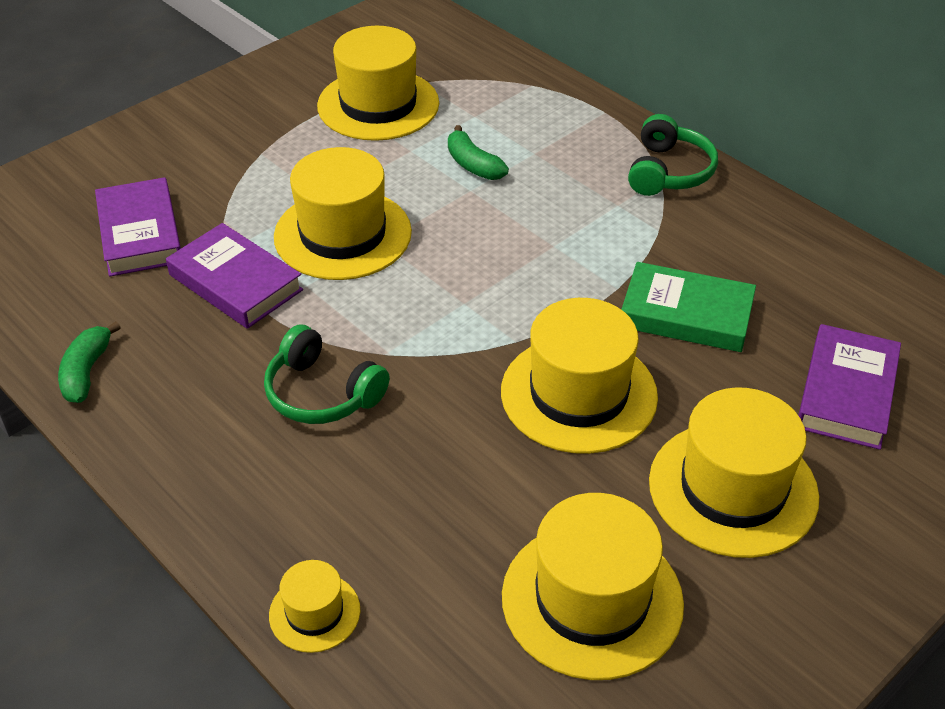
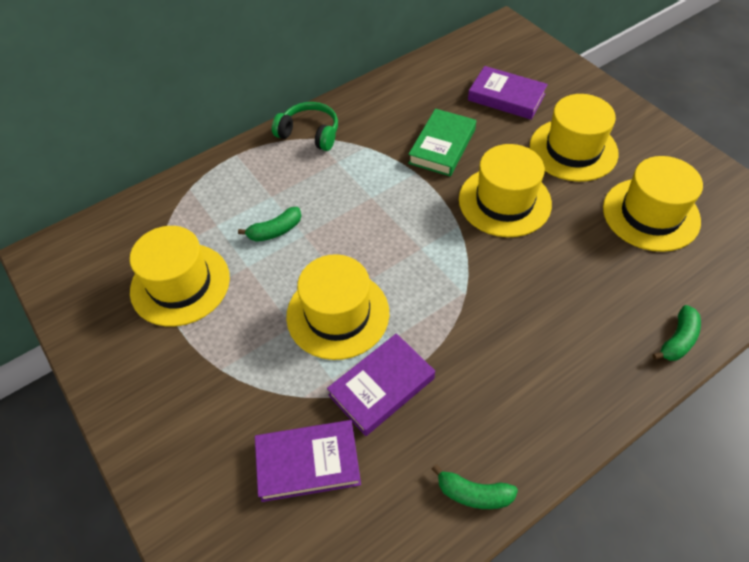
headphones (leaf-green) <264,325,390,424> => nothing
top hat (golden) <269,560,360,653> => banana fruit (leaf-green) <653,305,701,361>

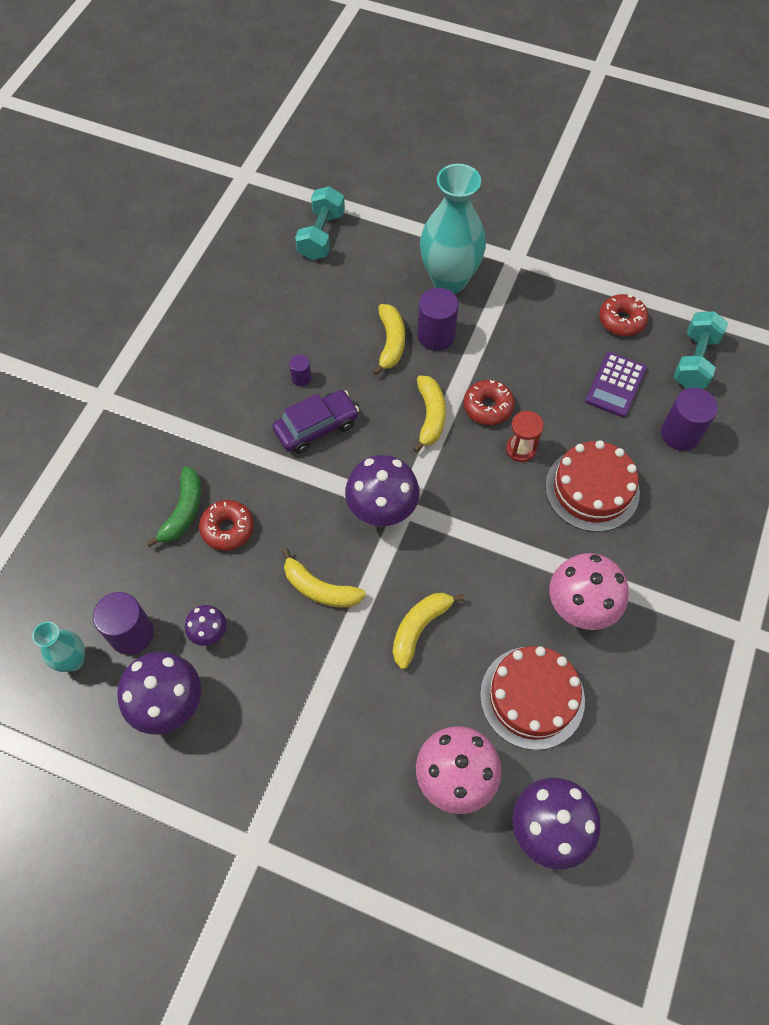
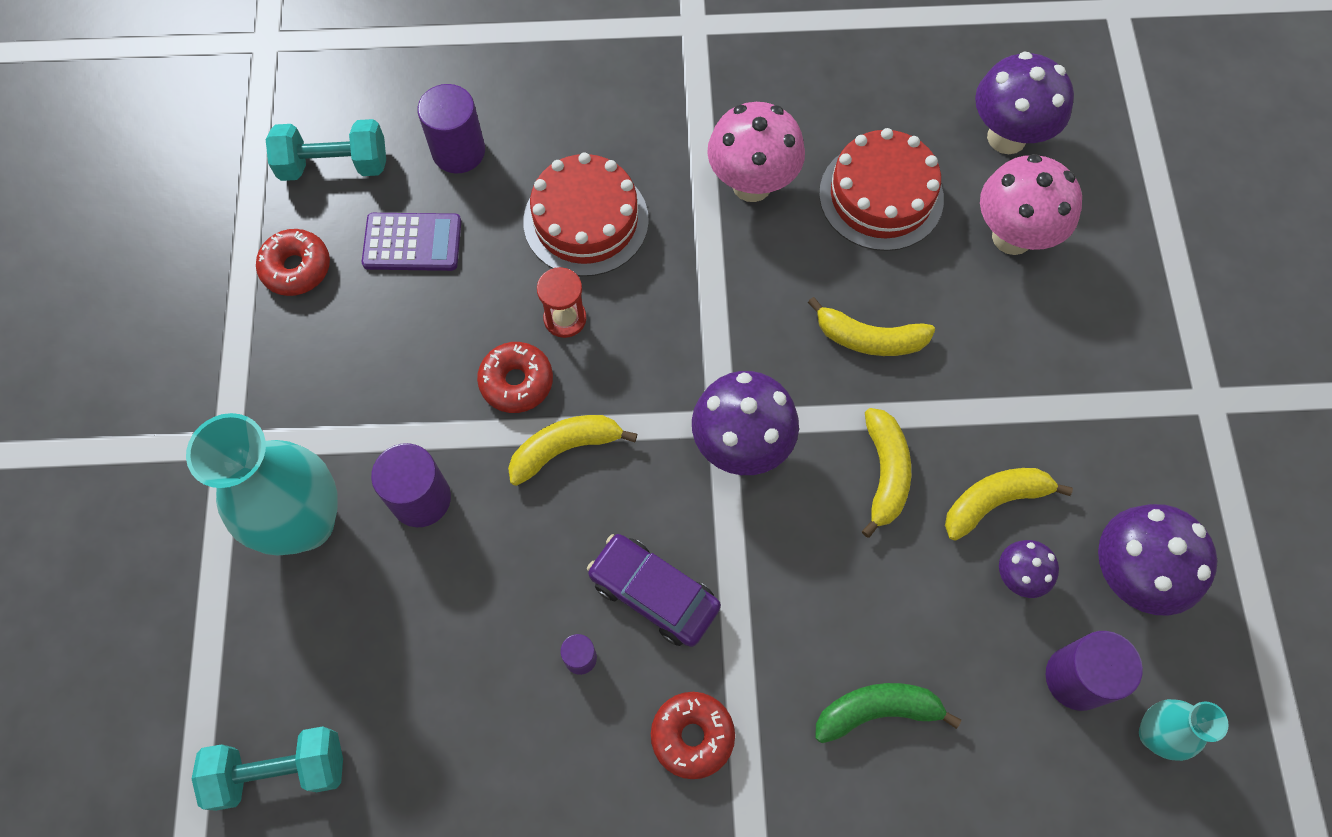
donut (scarlet) <199,500,254,551> => donut (scarlet) <651,692,735,779>, shifted
banana fruit (golden) <373,304,405,375> => banana fruit (golden) <945,468,1073,541>, shifted

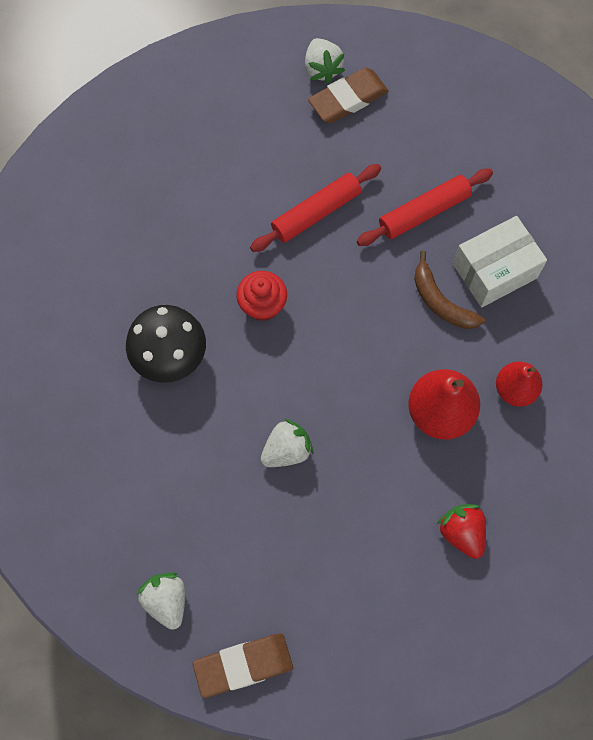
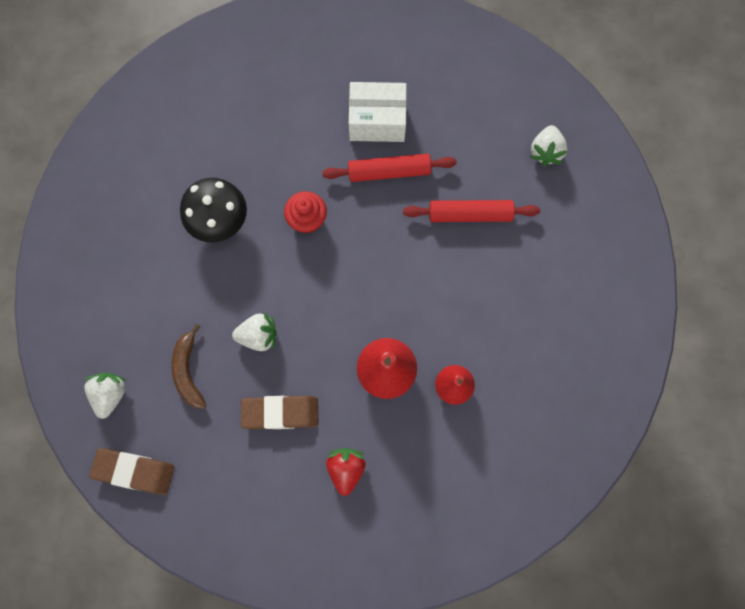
toy strawberry (snow-white) <305,38,345,83> => toy strawberry (snow-white) <530,125,568,166>, shifted
gum eraser (dark brown) <308,68,389,123> => gum eraser (dark brown) <241,396,318,429>, shifted
banana fruit (dark brown) <414,251,485,329> => banana fruit (dark brown) <171,324,207,409>, shifted
package (snow-white) <453,216,547,308> => package (snow-white) <349,82,407,142>, shifted

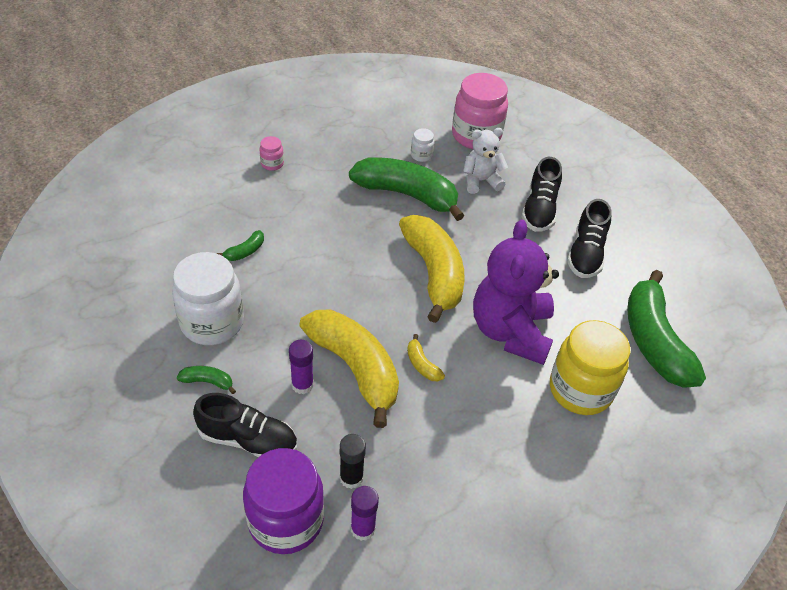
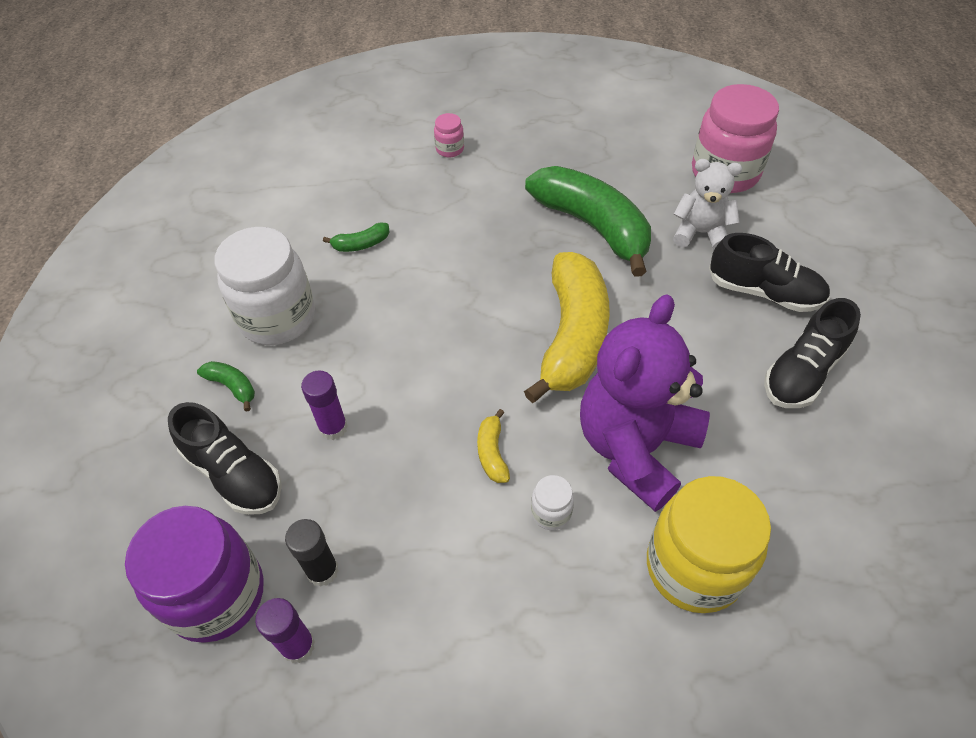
banana fruit (golden) <299,309,399,428> => nothing
jam jar (snow-white) <411,128,435,162> => jam jar (snow-white) <531,475,574,530>, shifted
shoe (black) <522,157,562,232> => shoe (black) <709,233,830,312>, 105 degrees counterclockwise
banana fruit (leaf-green) <627,270,706,388> => nothing

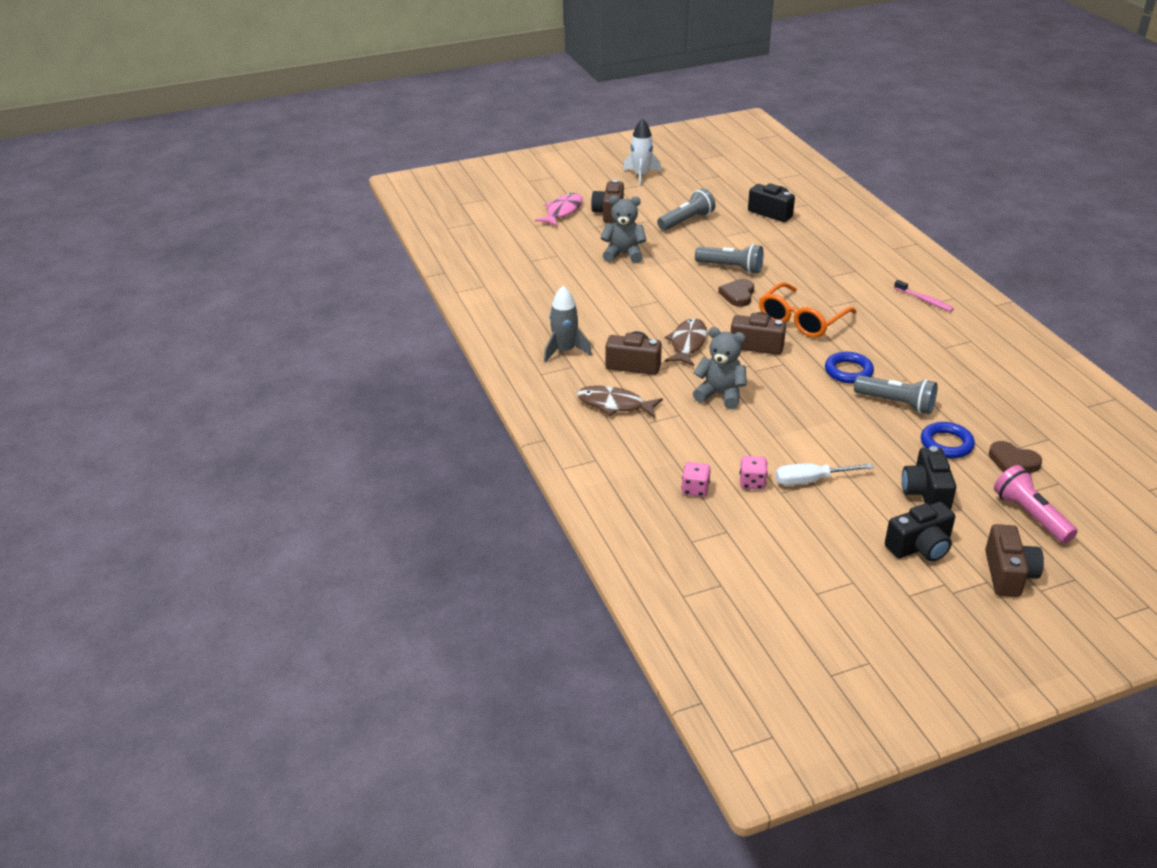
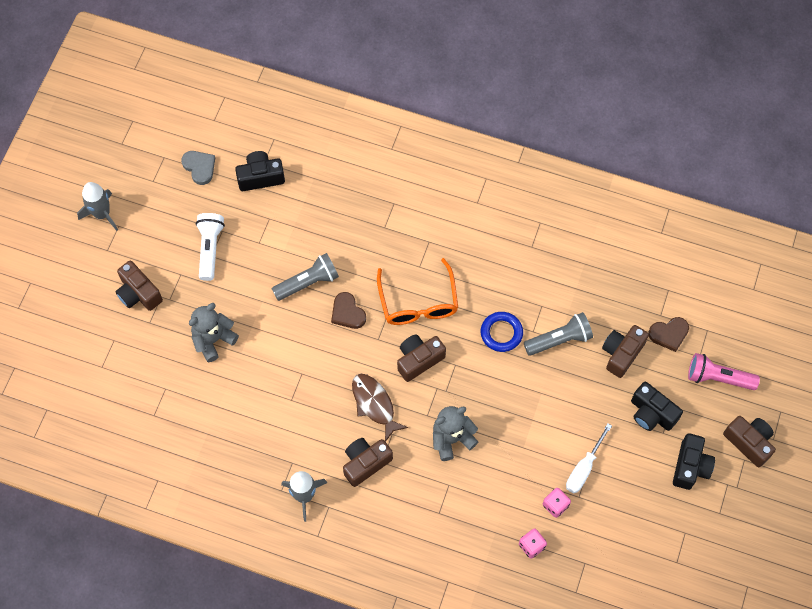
toy fish (rosy) <535,193,583,226> => nothing
toy fish (dark brown) <577,386,663,418> => nothing
spaceship (snow-white) <623,118,661,186> => spaceship (gray) <77,182,118,231>
flashlight (gray) <657,188,716,231> => flashlight (snow-white) <196,213,225,281>
toothbrush (rosy) <894,280,954,312> => nothing
hoop (blue) <921,422,975,458> => compact camera (dark brown) <602,325,649,378>
nothing => heart (gray) <181,151,215,185>

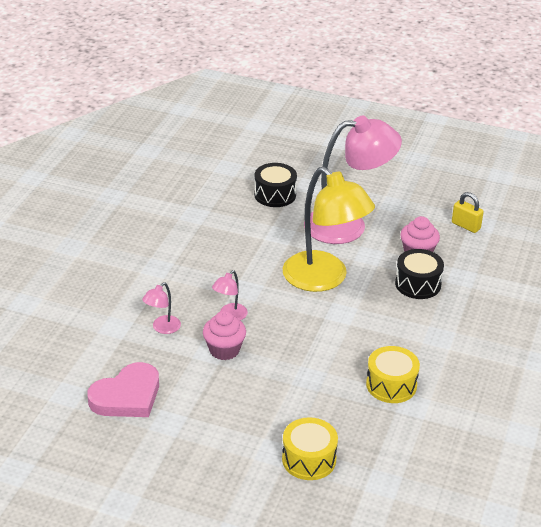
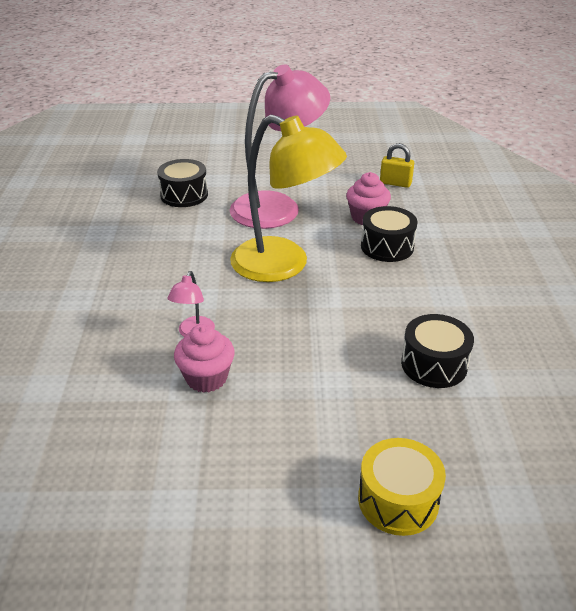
heart (rosy) <87,362,159,417> => nothing
reading lamp (rosy) <142,282,181,334> => nothing
snare drum (golden) <366,346,420,403> => snare drum (black) <401,314,474,388>

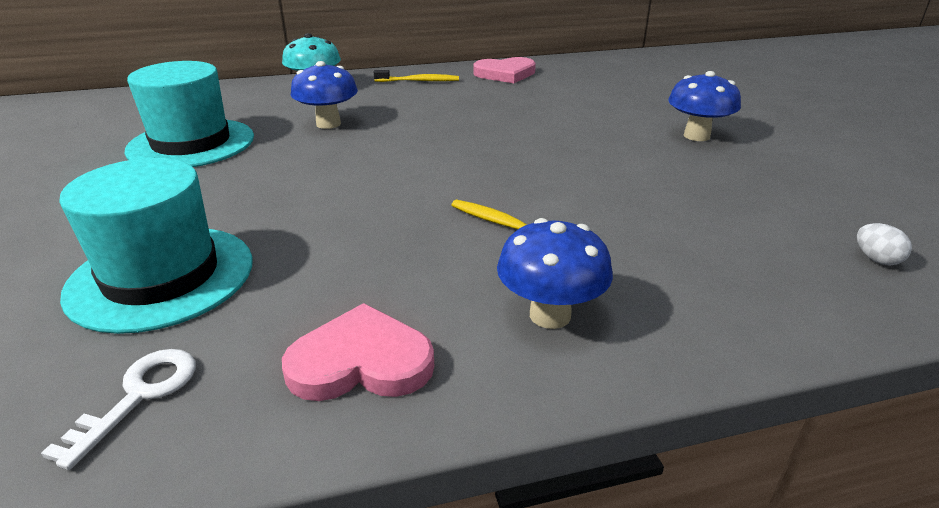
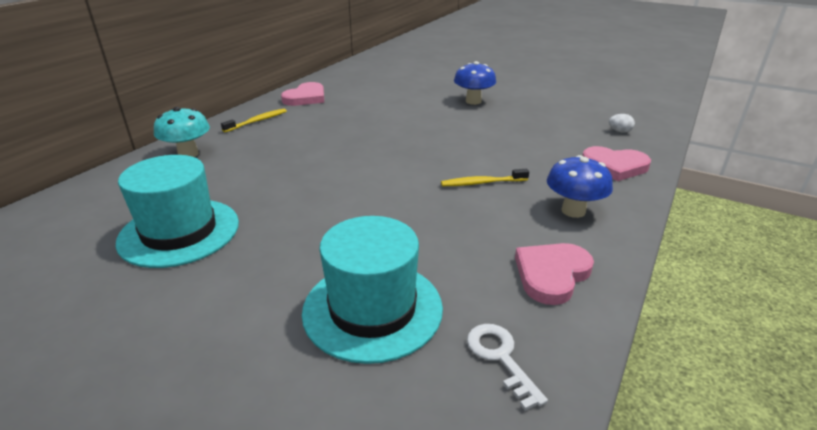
mushroom (blue) <291,61,358,129> => nothing
nothing => heart (rosy) <582,146,651,181>

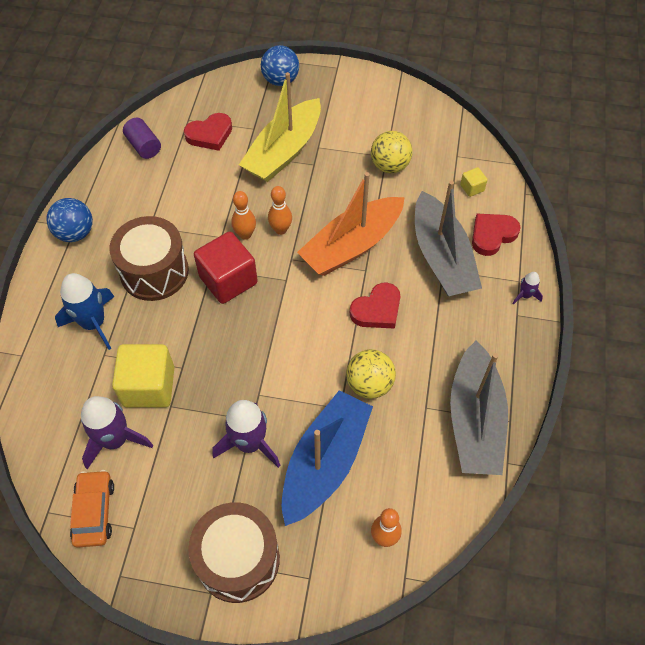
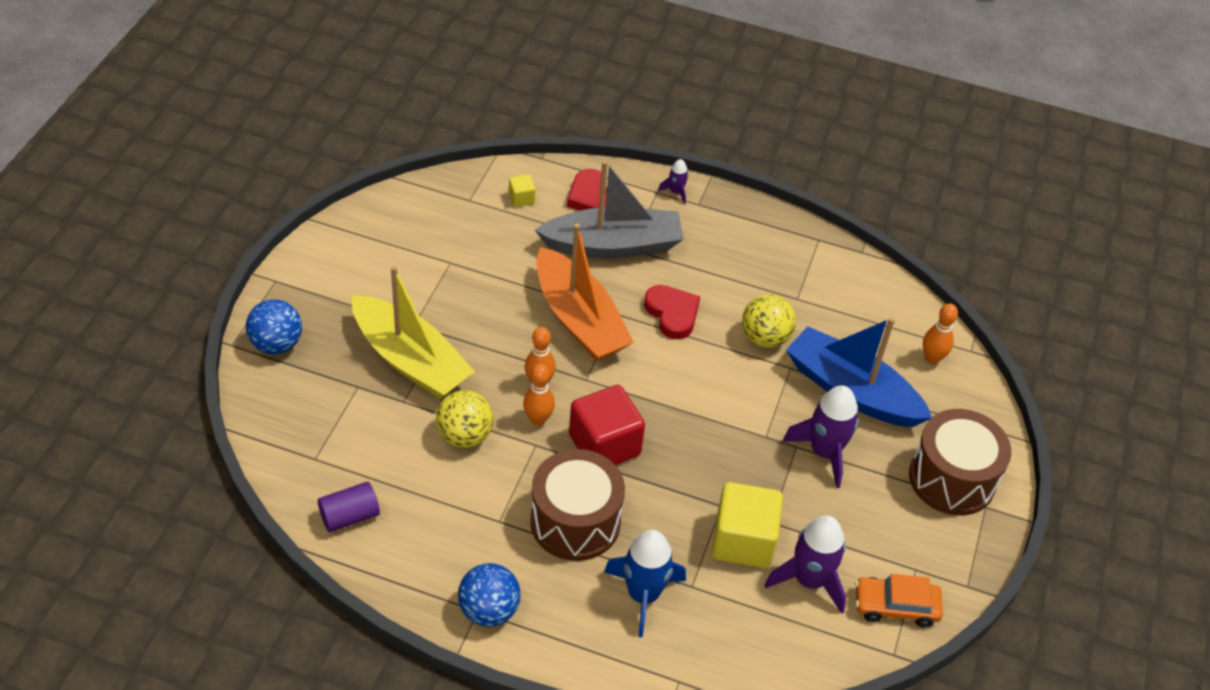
heart (scarlet) <184,113,232,151> => nothing
play ball (golden) <371,131,412,173> => play ball (golden) <436,390,493,448>, shifted
boat (gray) <450,340,508,475> => nothing

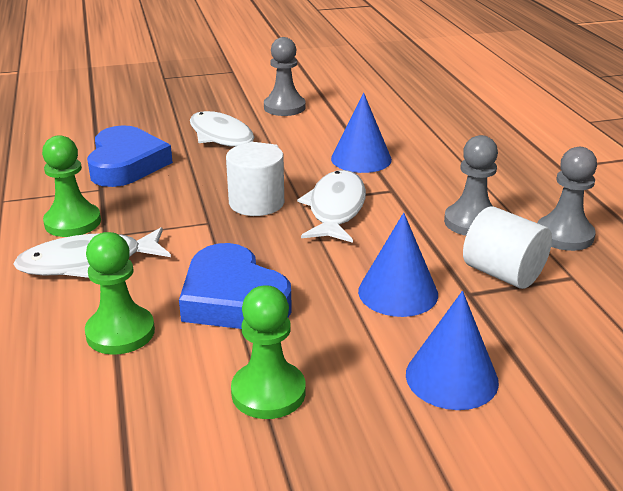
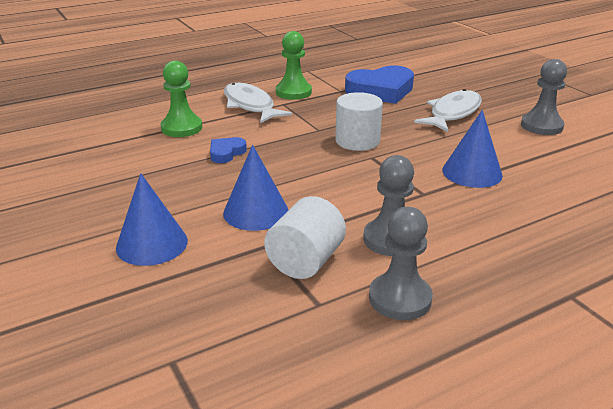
heart (blue) <179,243,292,329> => heart (blue) <210,137,247,163>, x0.49
game pawn (leaf-green) <231,285,306,419> => nothing
toy fish (snow-white) <297,170,366,243> => nothing

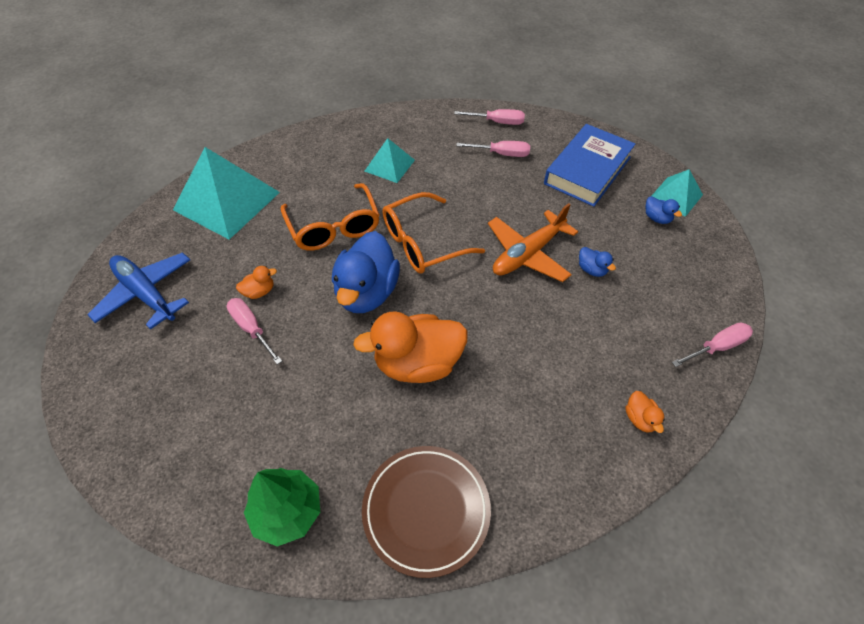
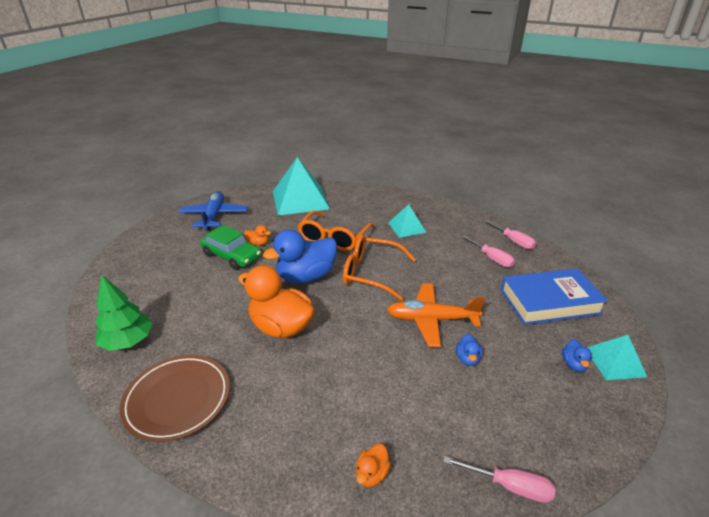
flat screwdriver (rosy) <227,298,282,365> => toy car (leaf-green) <200,225,261,270>

